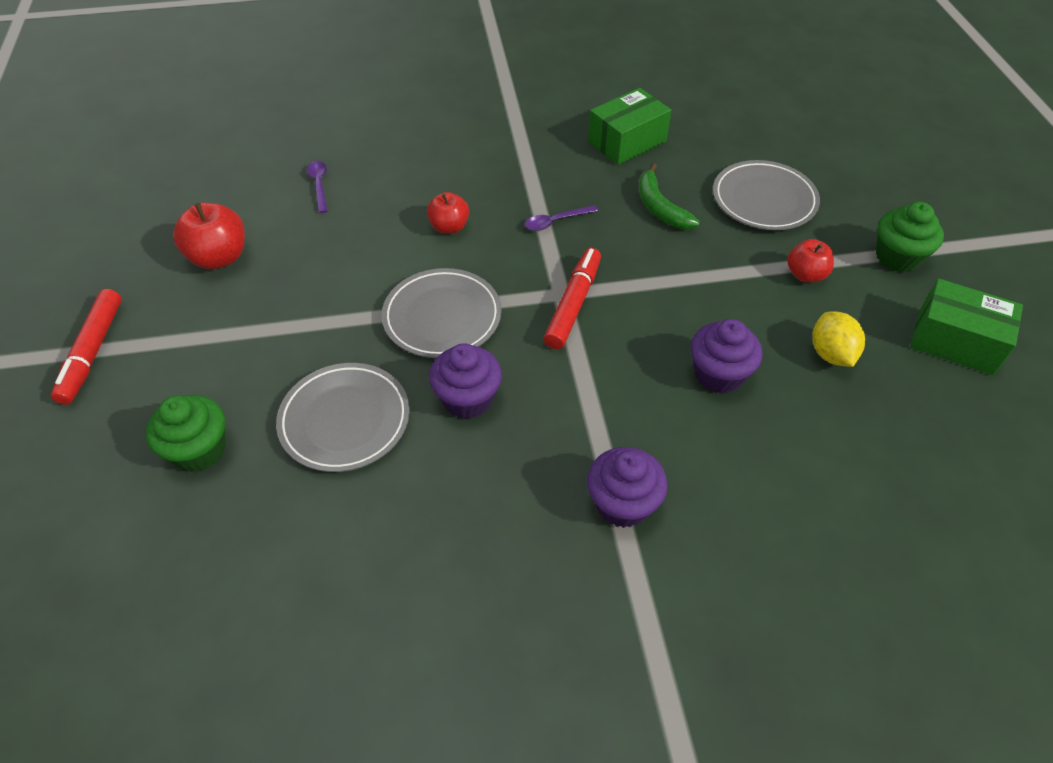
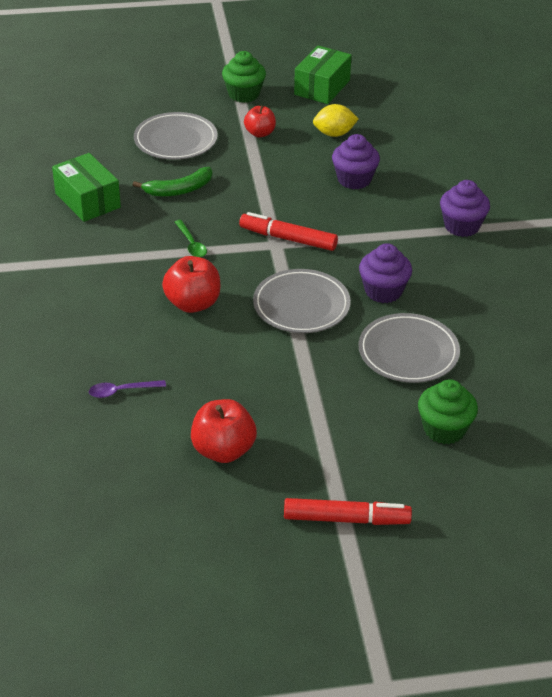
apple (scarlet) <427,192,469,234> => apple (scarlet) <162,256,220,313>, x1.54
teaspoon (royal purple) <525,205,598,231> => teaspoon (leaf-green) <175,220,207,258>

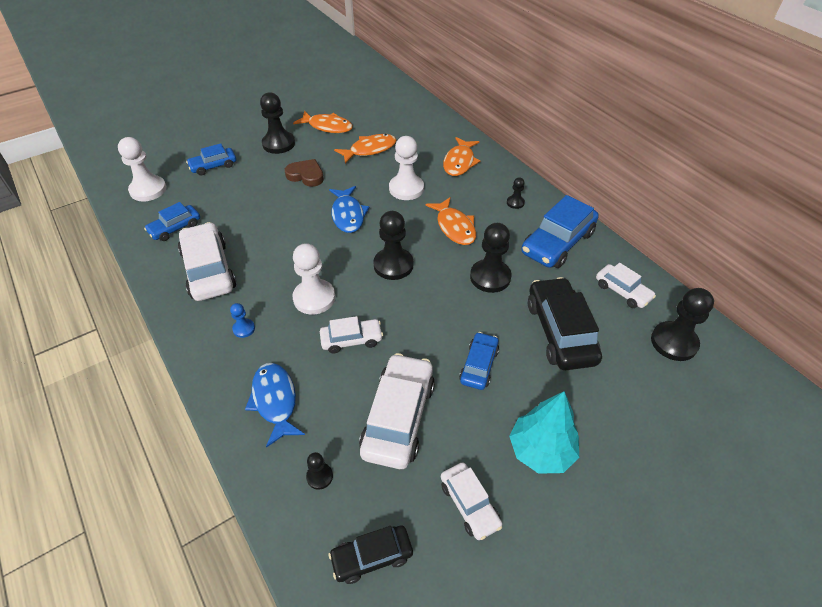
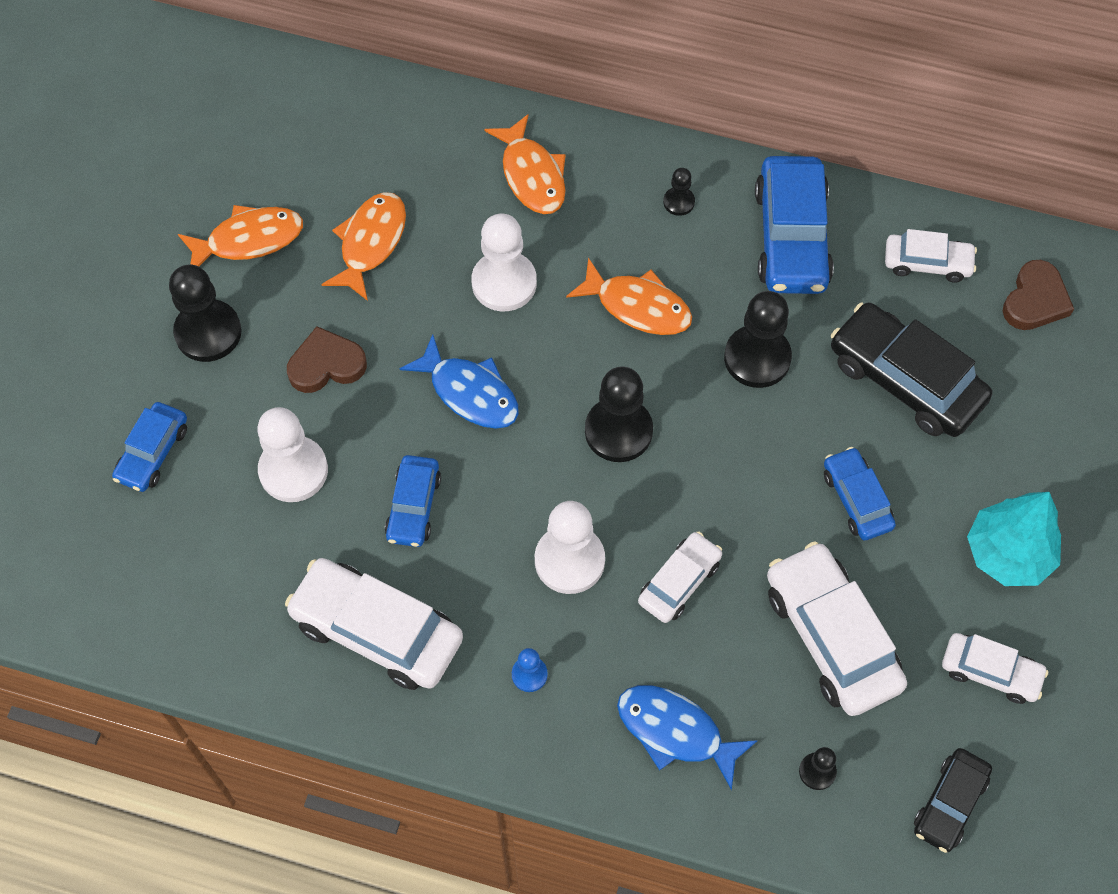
game pawn (snow-white) <118,137,167,201> => game pawn (snow-white) <257,407,328,502>, shifted
toy car (blue) <144,202,200,241> => toy car (blue) <385,455,441,547>, shifted
game pawn (black) <651,288,714,361> => heart (dark brown) <1003,260,1074,330>

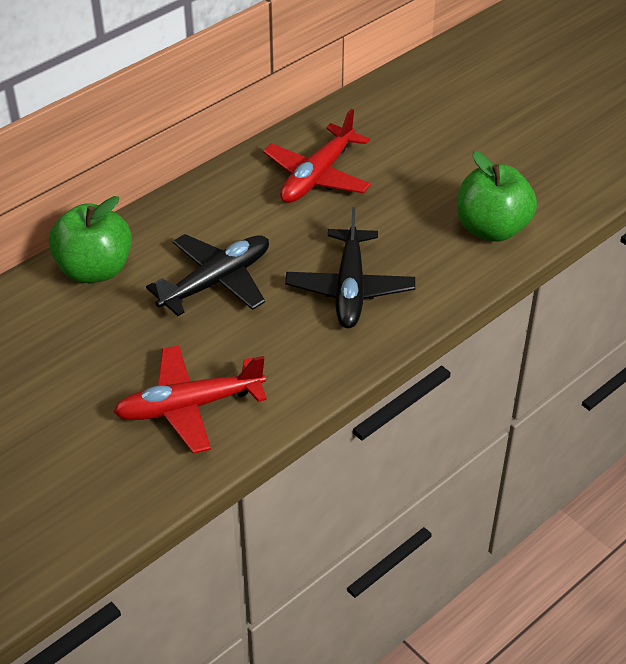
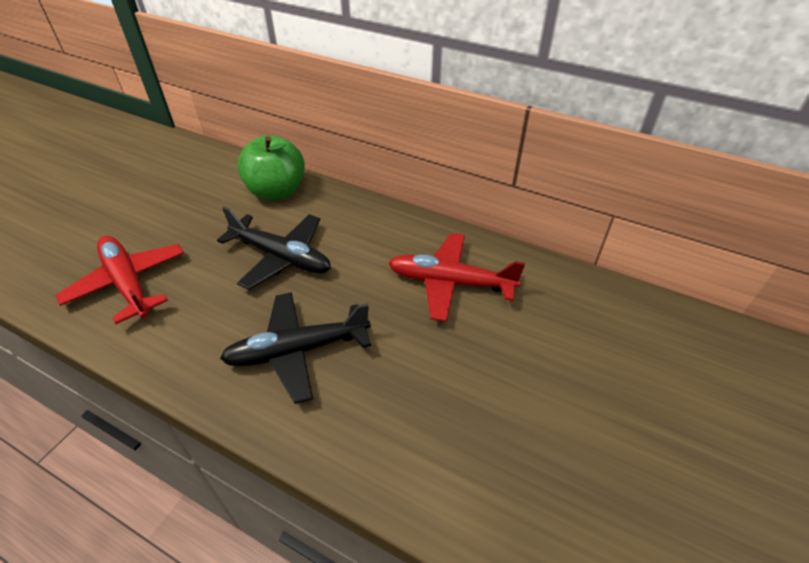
apple (leaf-green) <457,151,537,242> => nothing

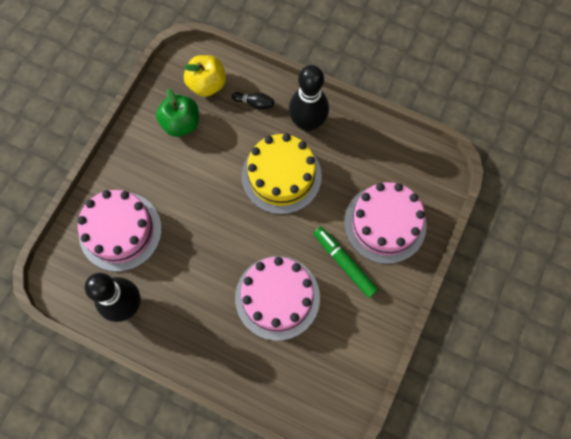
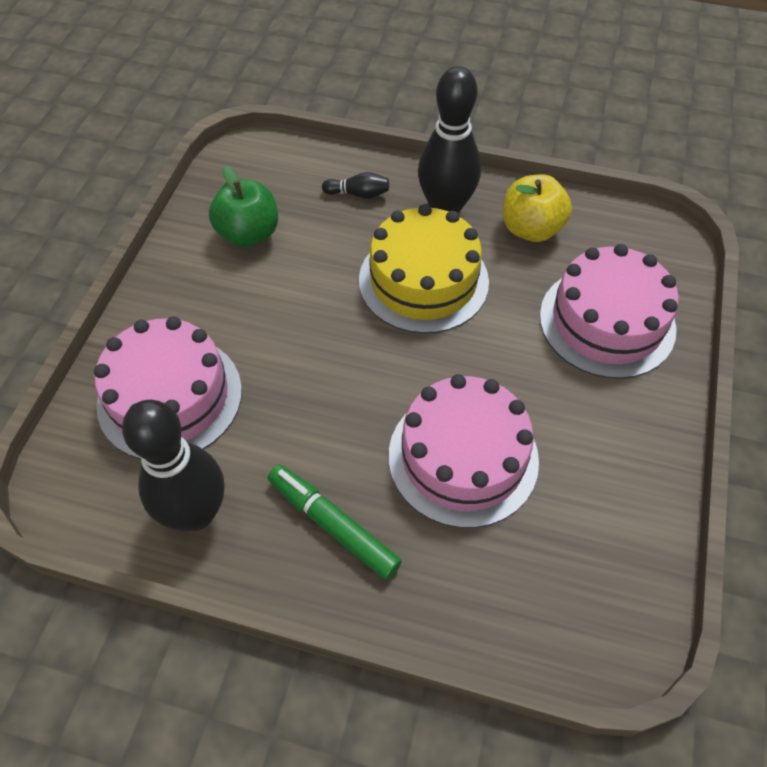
apple (golden) <184,55,226,97> => apple (golden) <503,174,572,242>, shifted
felt pen (leaf-green) <313,227,378,298> => felt pen (leaf-green) <268,465,402,580>, shifted

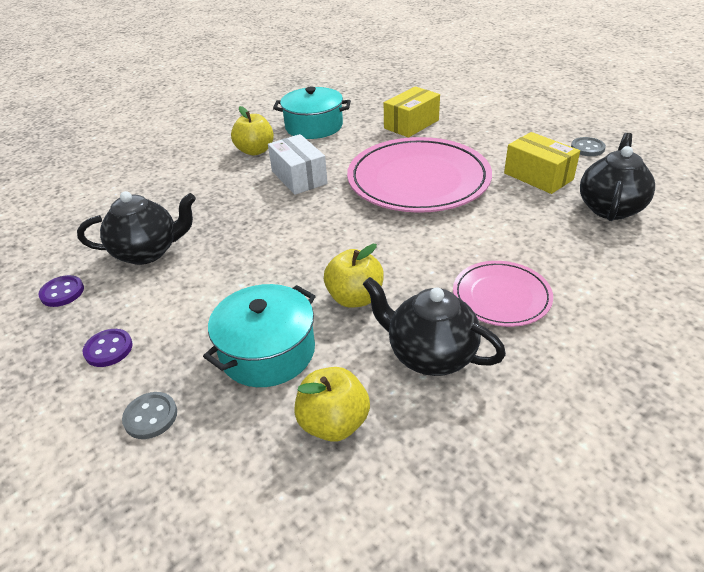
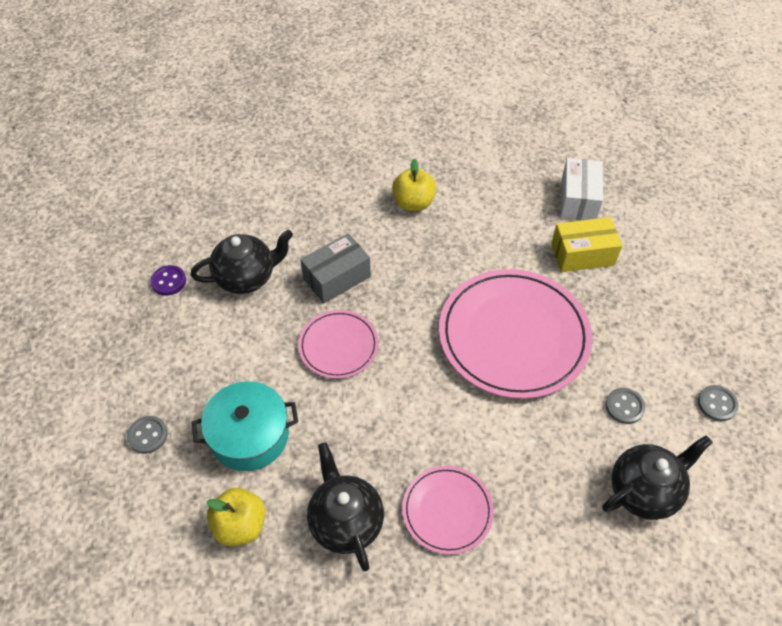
tea pot (black) <77,191,196,265> => tea pot (black) <191,230,293,294>, 45 degrees counterclockwise
shirt button (royal purple) <83,329,133,367> => nothing
package (snow-white) <268,134,328,195> => package (snow-white) <561,158,603,220>, shifted
stockpot (teal) <273,87,351,139> => nothing
apple (golden) <324,244,384,308> => nothing
package (golden) <504,132,580,194> => shirt button (gray) <605,388,645,424>
nothing => dinner plate (rosy) <298,310,379,379>
nothing => package (gray) <300,233,371,304>

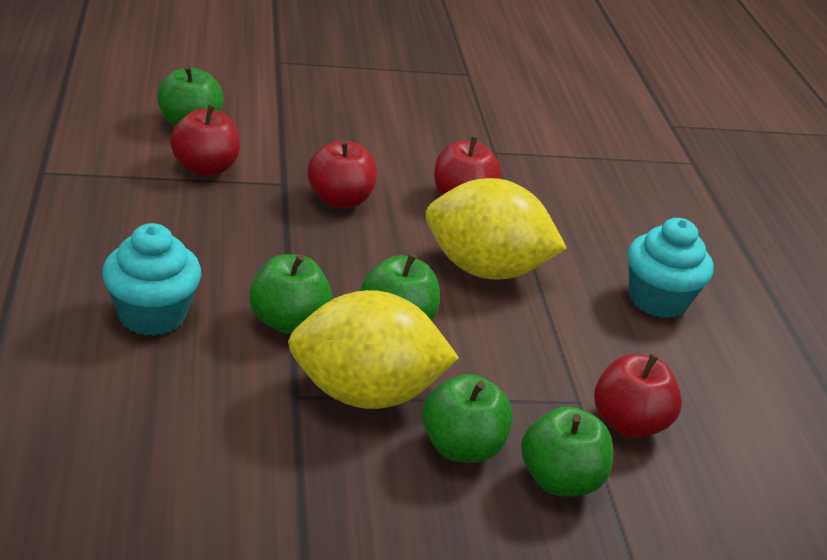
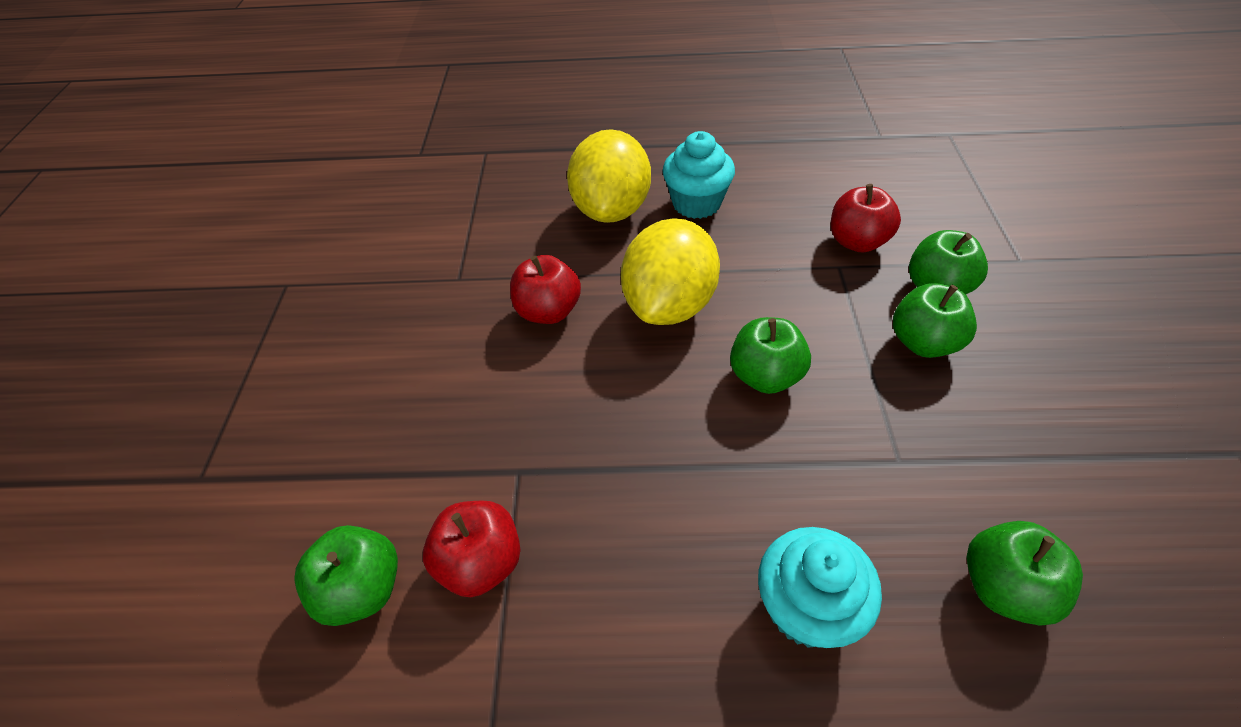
apple (leaf-green) <249,254,332,334> => apple (leaf-green) <967,521,1083,626>, shifted
citrus fruit (golden) <288,290,459,409> => citrus fruit (golden) <567,129,651,223>, shifted
apple (scarlet) <308,139,377,208> => nothing

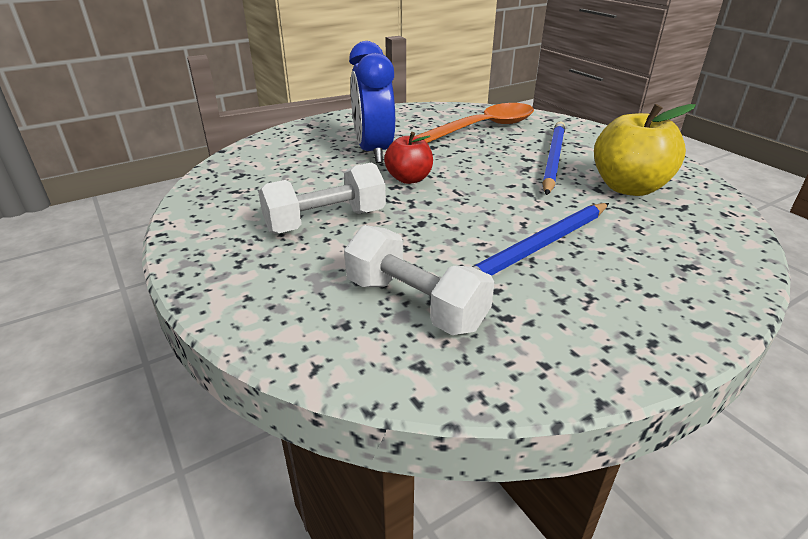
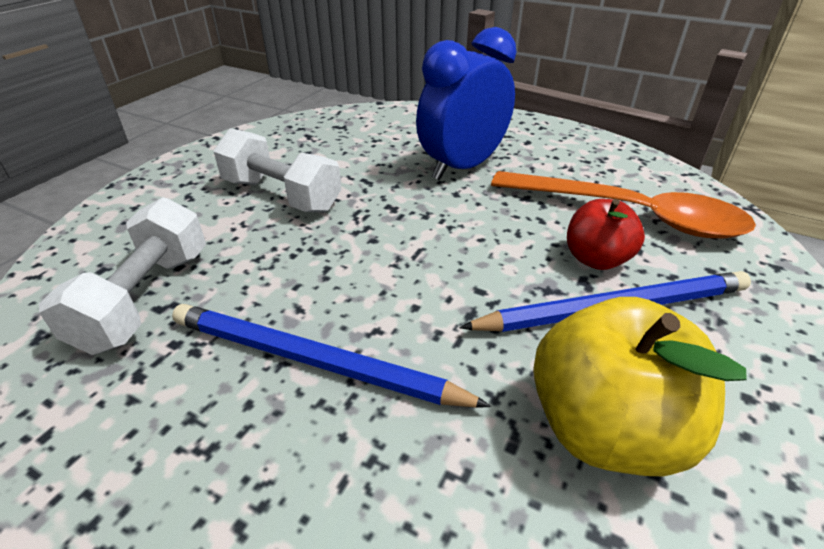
apple (scarlet) <384,132,433,184> => apple (scarlet) <567,199,645,270>, shifted

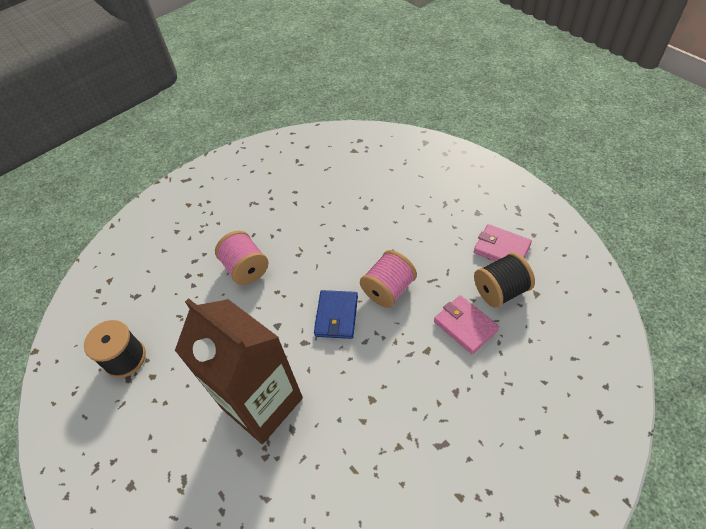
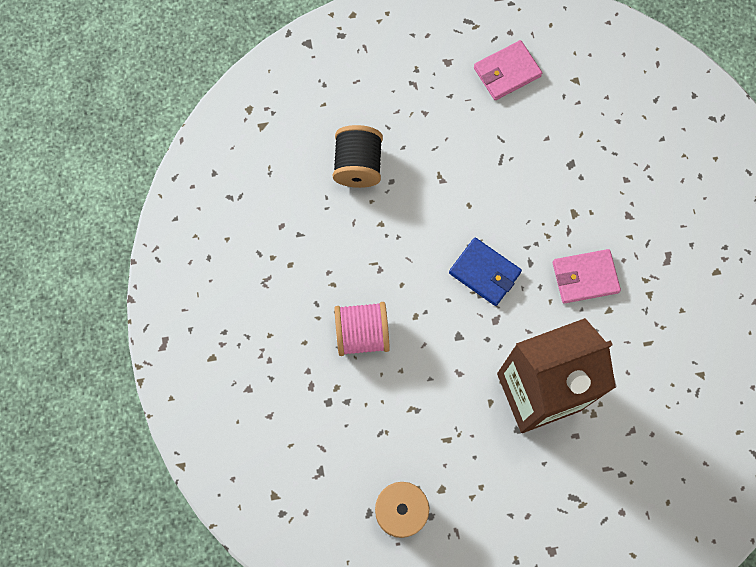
bobbin (rosy) <360,250,417,308> => nothing
wallet (rosy) <434,295,499,354> => wallet (rosy) <553,249,621,303>, shifted
bobbin (black) <474,252,535,308> => bobbin (black) <333,125,383,188>, shifted

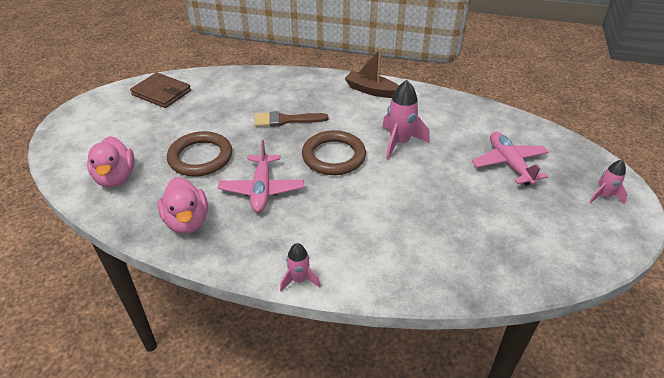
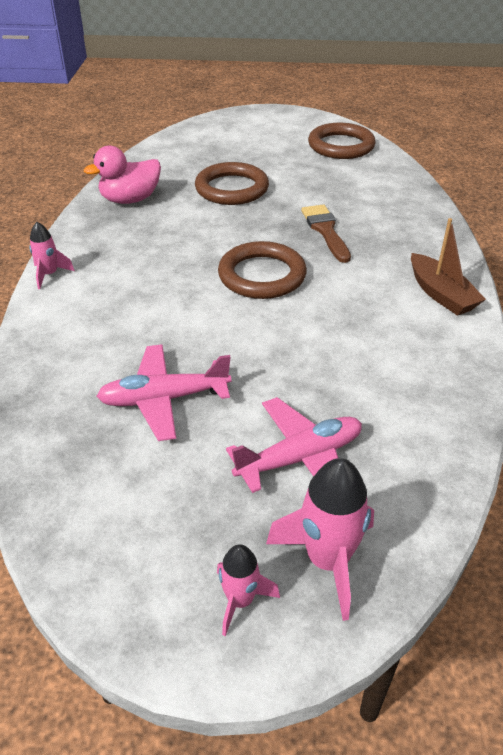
toy duck (rosy) <87,136,135,187> => nothing
wallet (dark brown) <130,72,191,108> => hoop (dark brown) <308,123,376,159>
aeroplane (rosy) <218,140,304,212> => aeroplane (rosy) <97,344,231,441>, shifted
boat (dark brown) <344,48,399,98> => boat (dark brown) <411,218,486,316>, 135 degrees clockwise
spaceship (rosy) <382,80,430,160> => spaceship (rosy) <266,458,374,621>, shifted

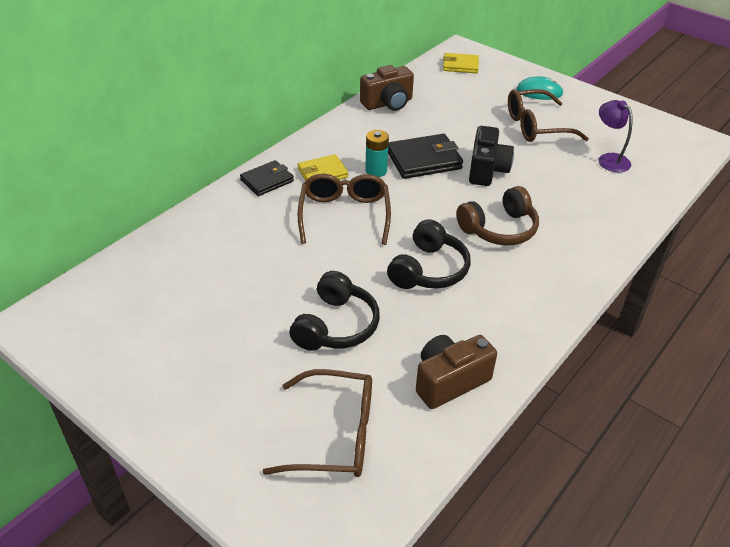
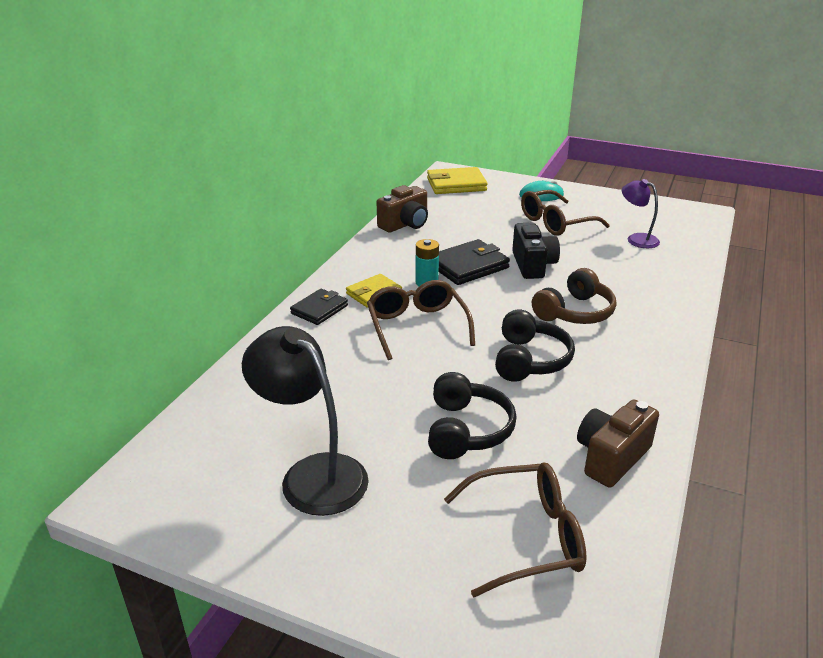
wallet (golden) <443,53,479,73> => wallet (golden) <427,167,487,194>, x1.54
nothing => reading lamp (black) <242,326,369,516>

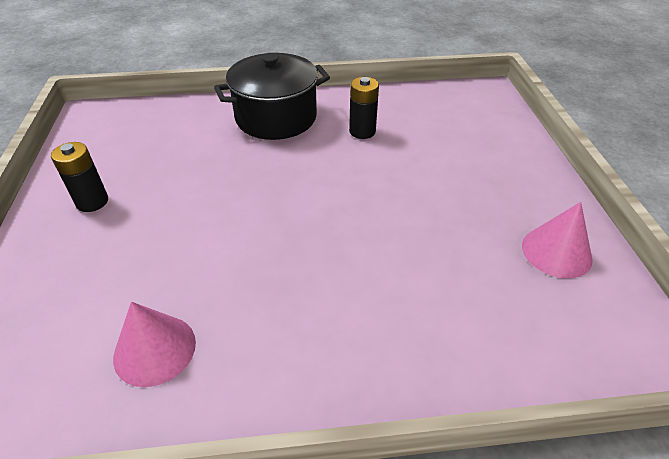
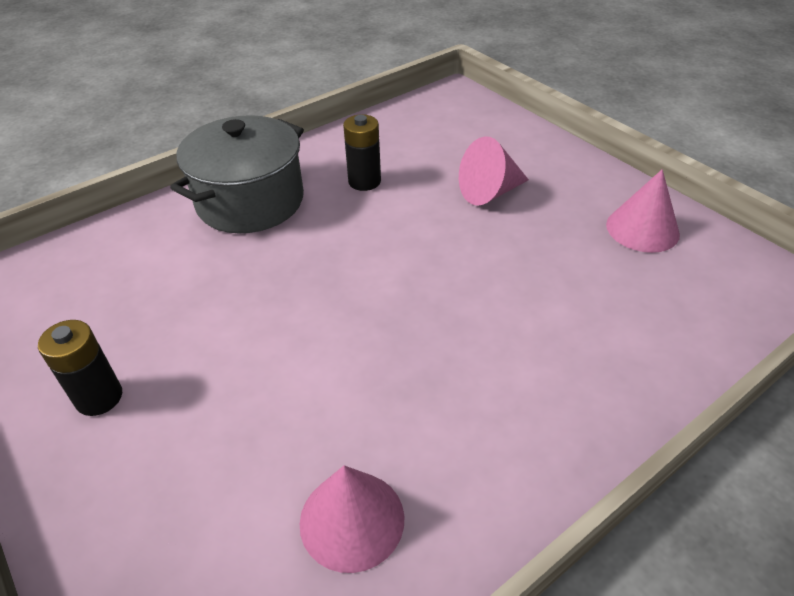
stockpot (black) <214,53,330,140> => stockpot (gray) <170,115,304,233>
nothing => cone (rosy) <459,136,529,206>

